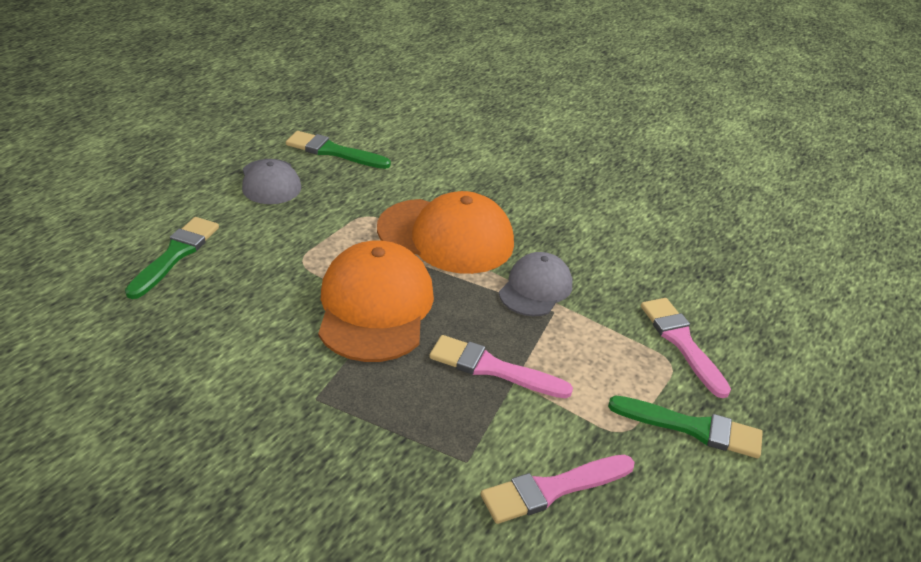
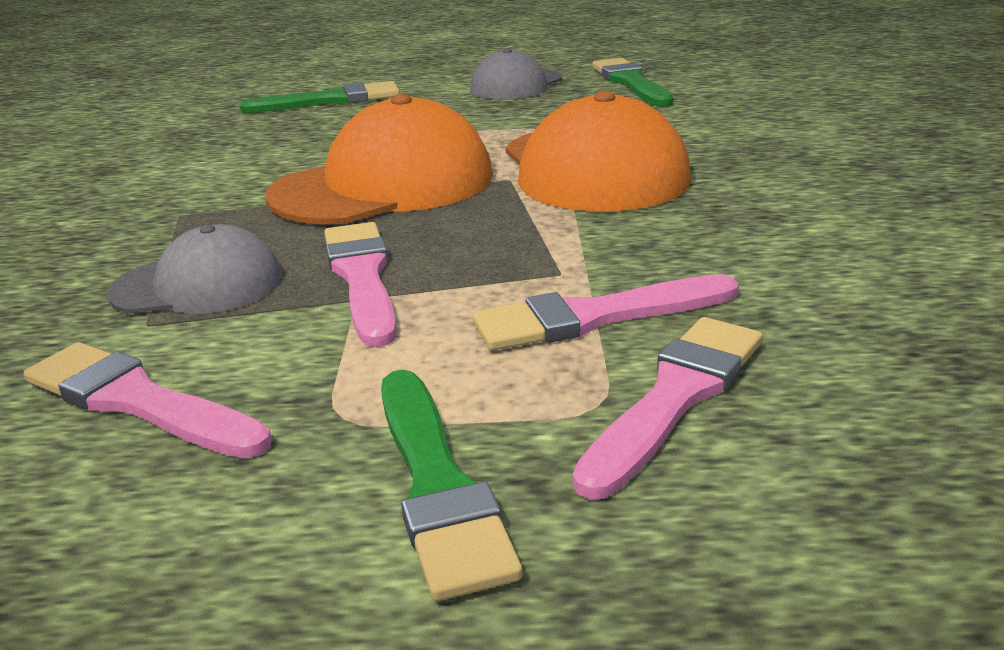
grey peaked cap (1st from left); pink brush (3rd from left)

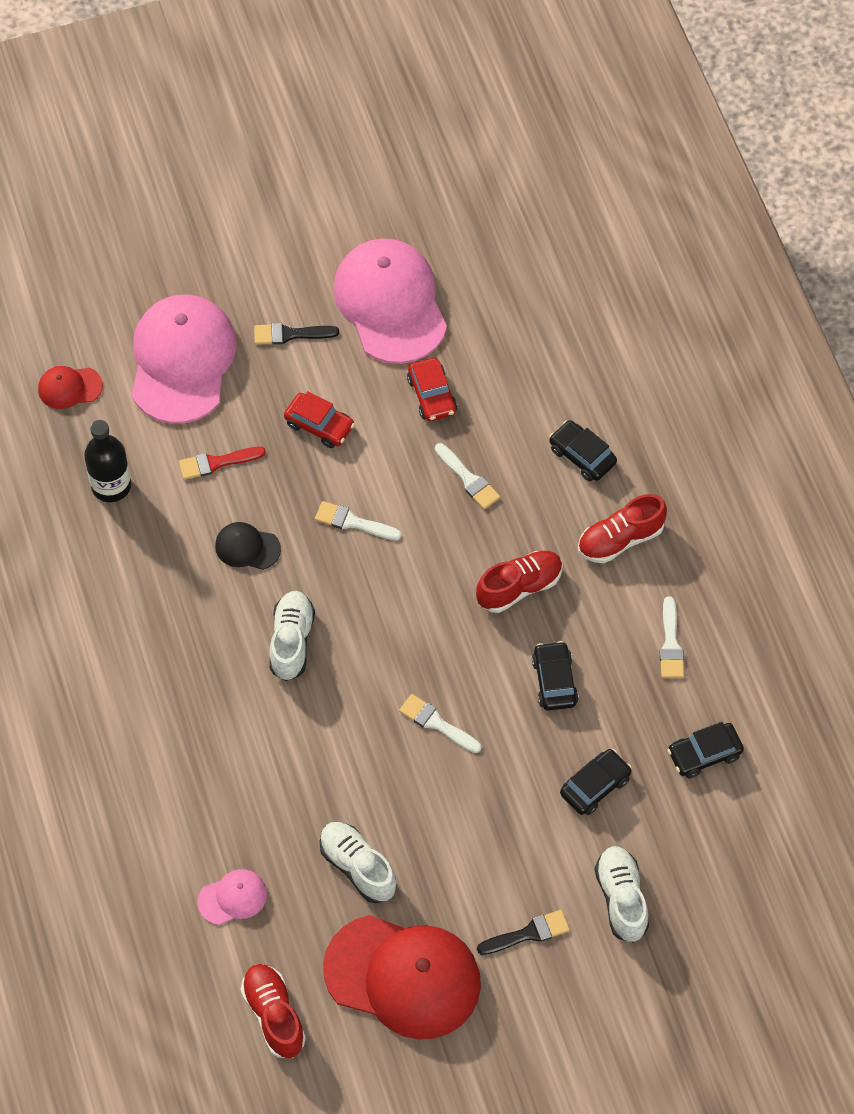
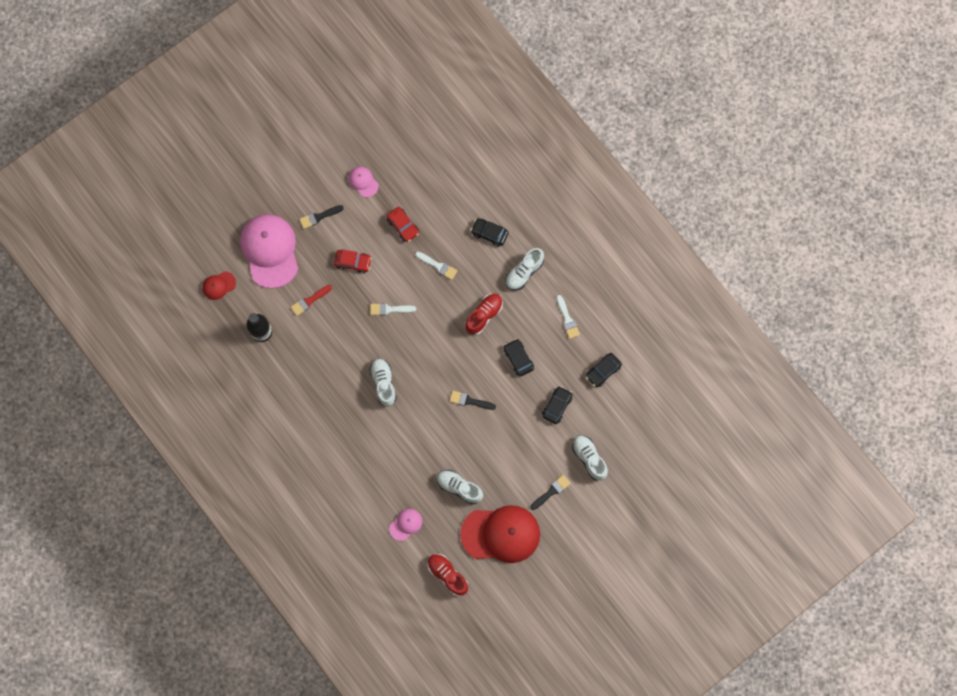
pink peaked cap (2nd from left); white shoe (3rd from left); jet-black peaked cap; jet-black brush (2nd from left)

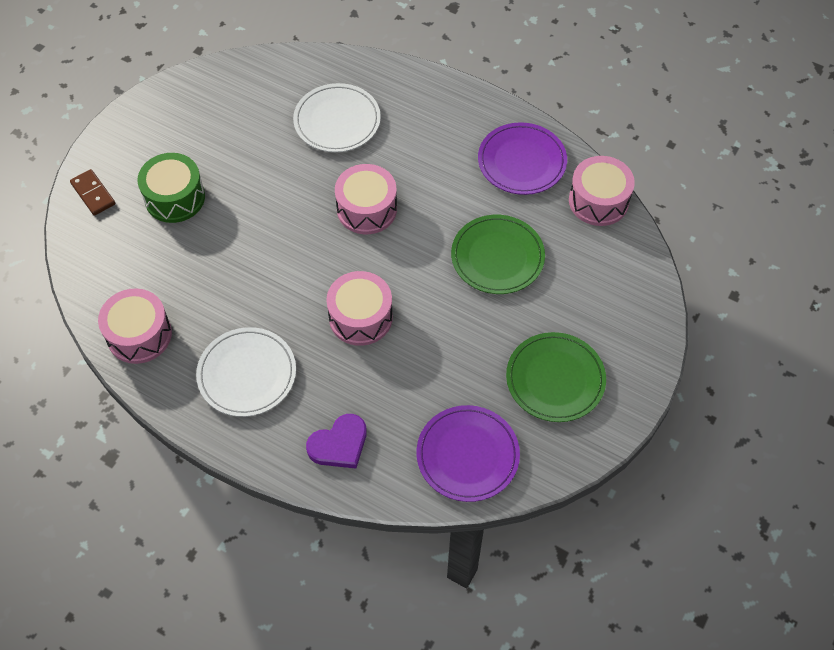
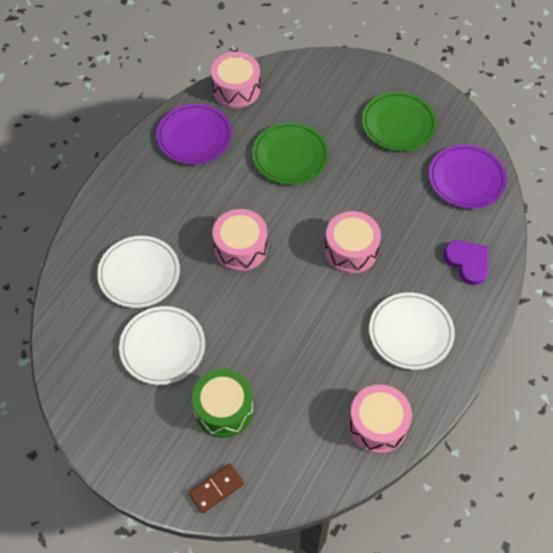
white dinner plate (2nd from left)

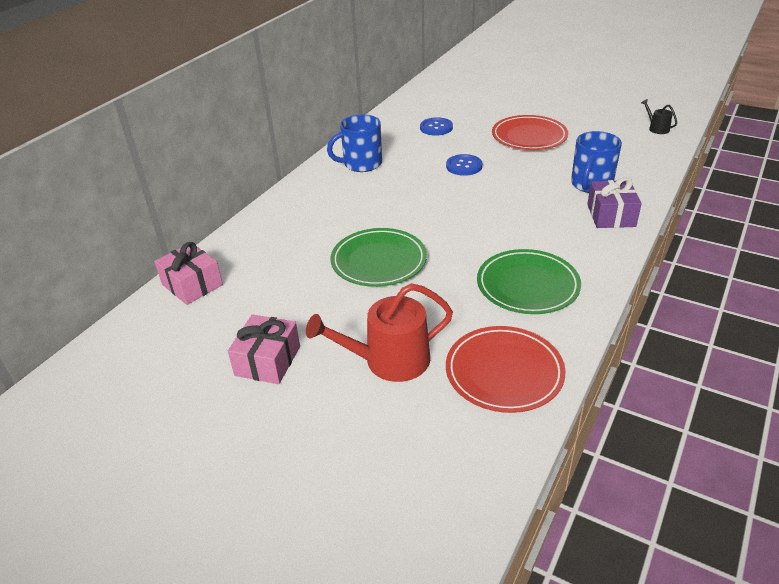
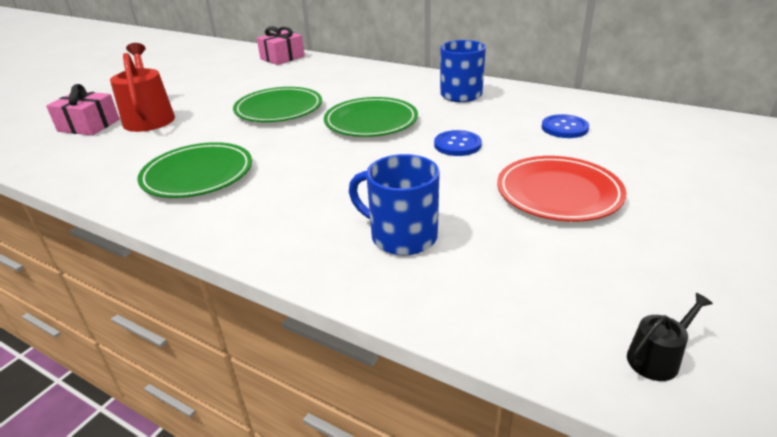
purple present; pink present (1st from left); red dinner plate (1st from left in the first image); green dinner plate (3rd from left)

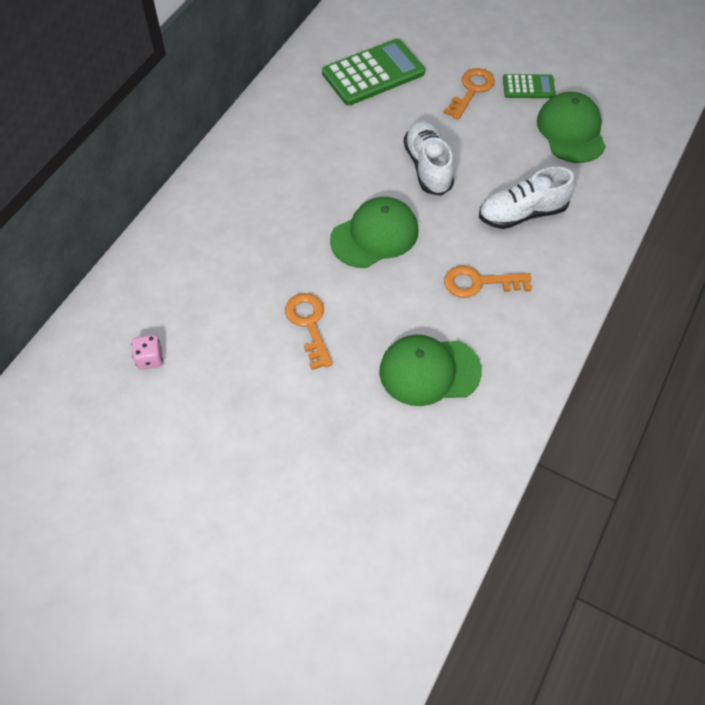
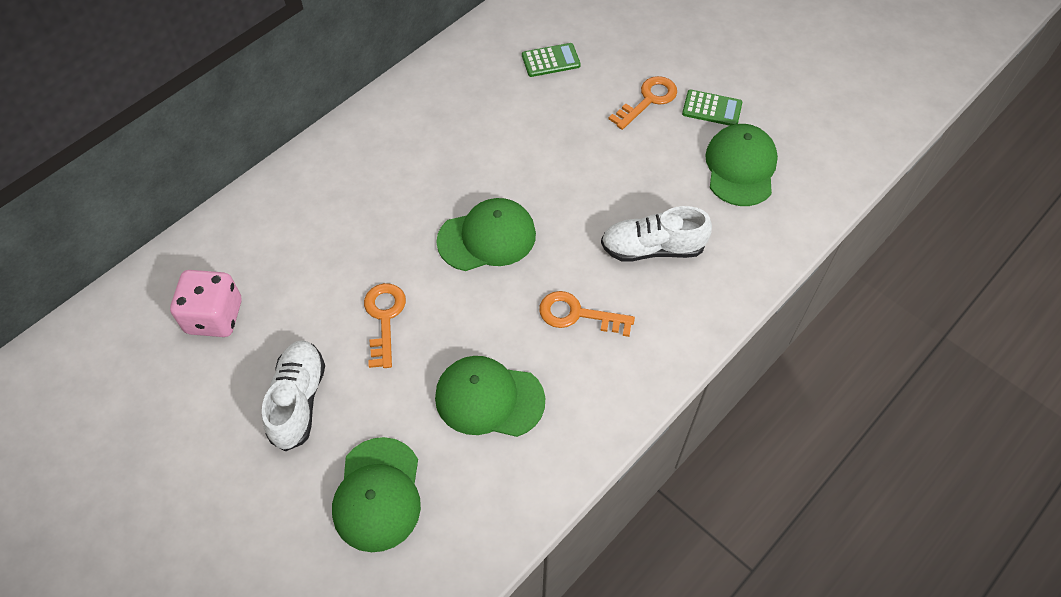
green adding machine (1st from left); white shoe (1st from left); pink game die; green peaked cap (1st from left)

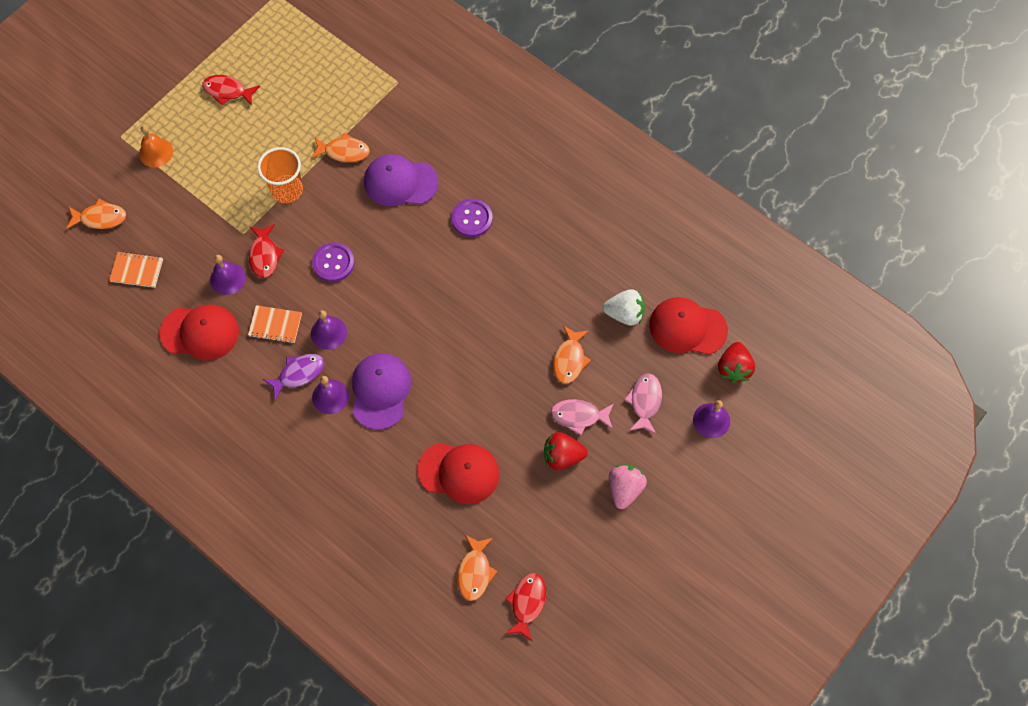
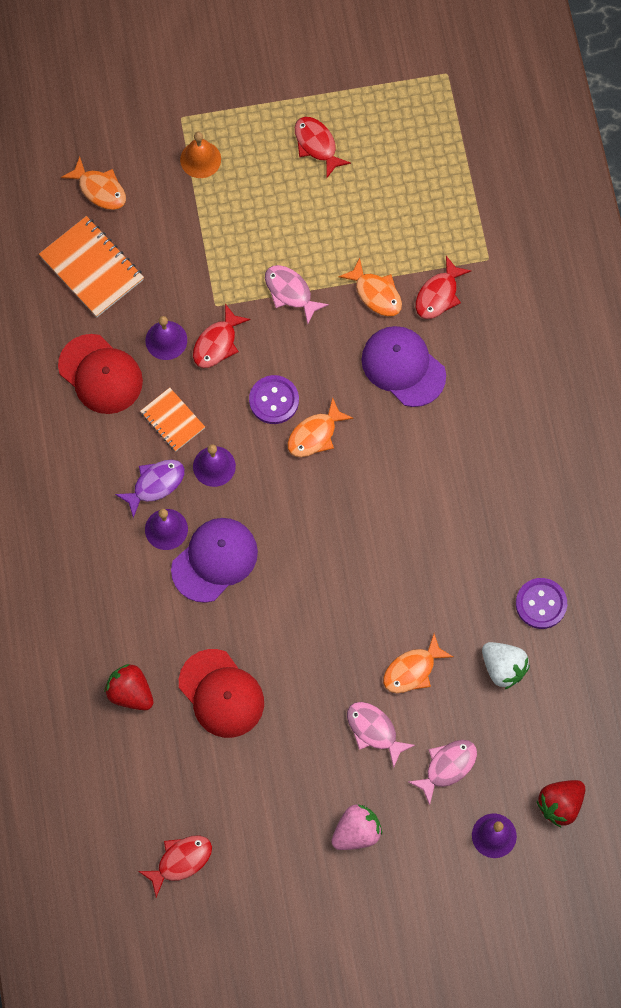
pink toy fish (1st from left); purple shirt button (2nd from left); bright orange notebook (1st from left); red peaked cap (3rd from left in the first image); purple toy fish; red berry (1st from left); bright orange toy fish (2nd from left); red toy fish (4th from left)

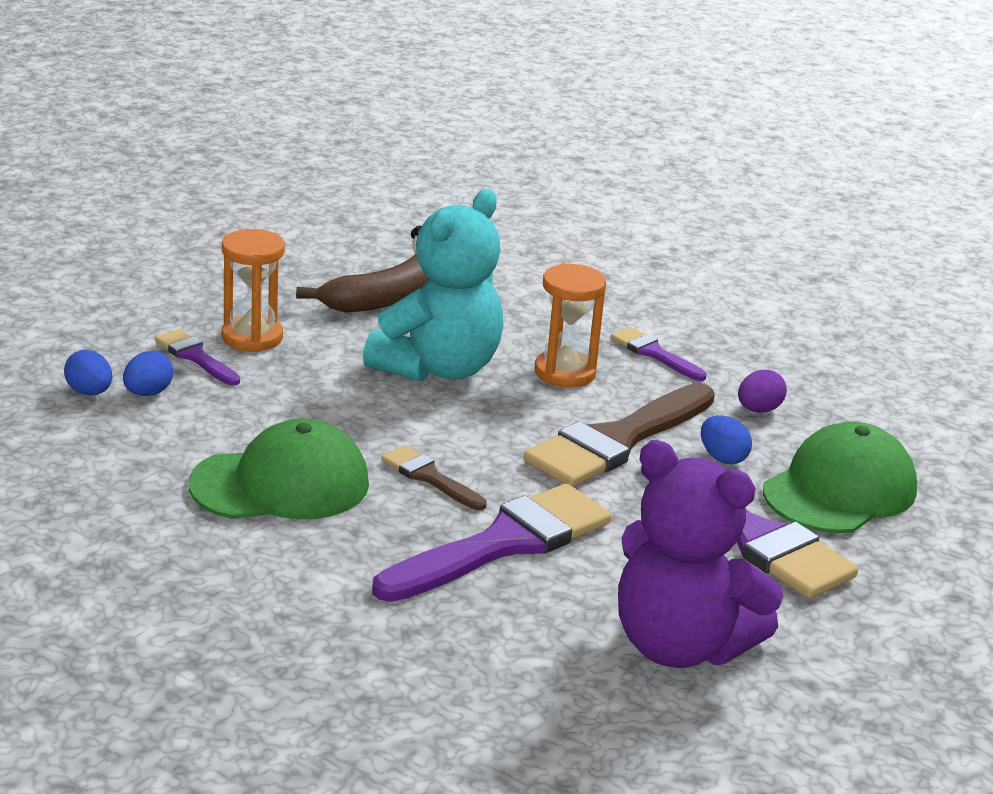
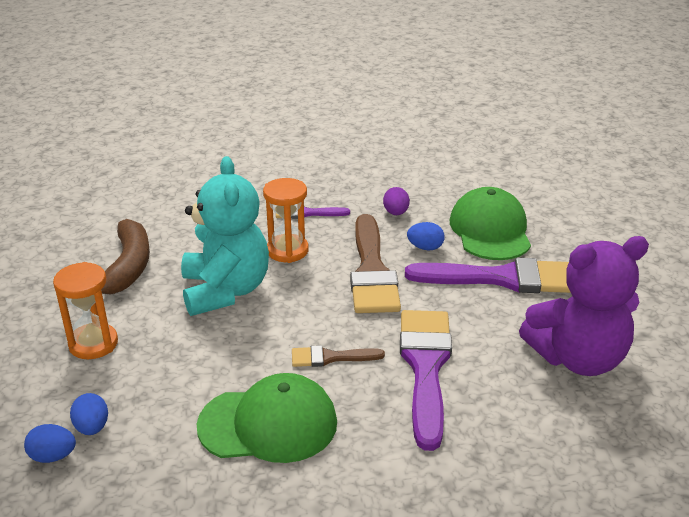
purple brush (1st from left in the first image); green peaked cap (1st from left)

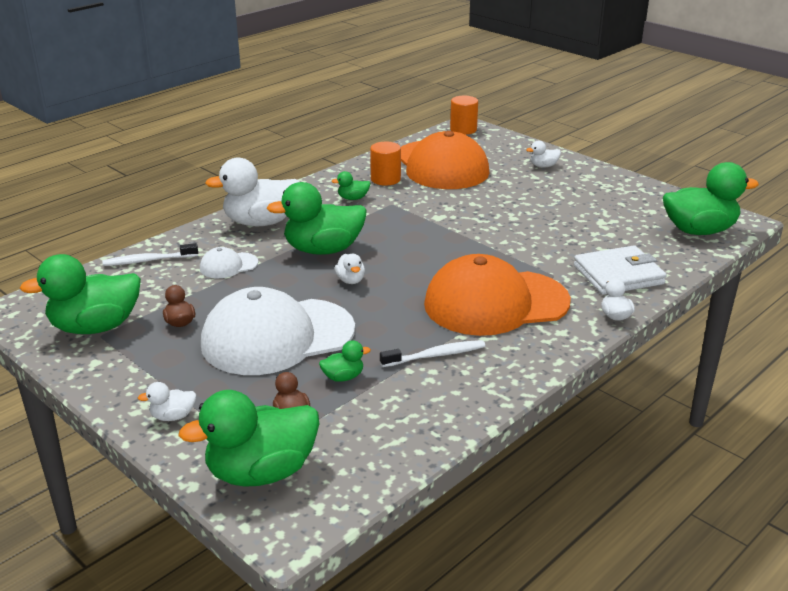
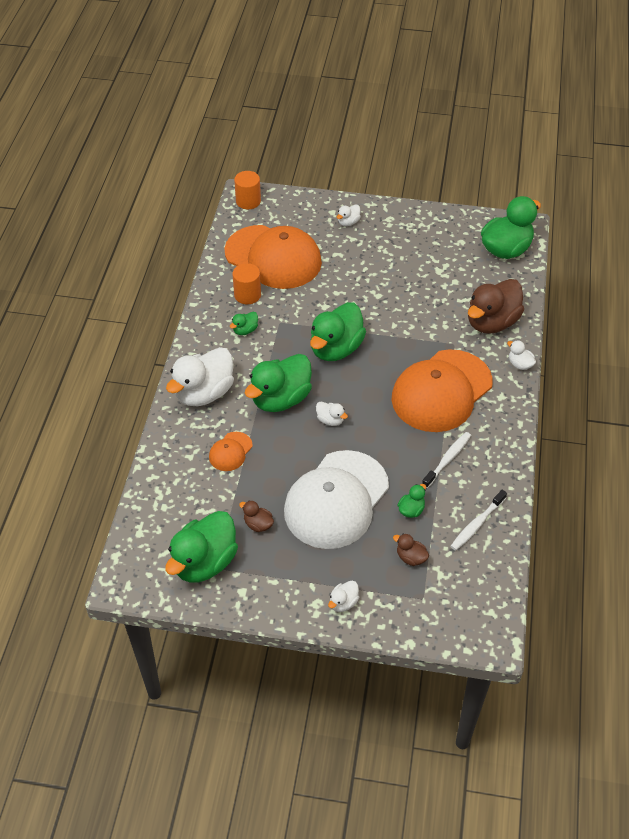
white toothbrush (2nd from left); russet toy duck (3rd from left); bright orange peaked cap (1st from left); green toy duck (4th from left)

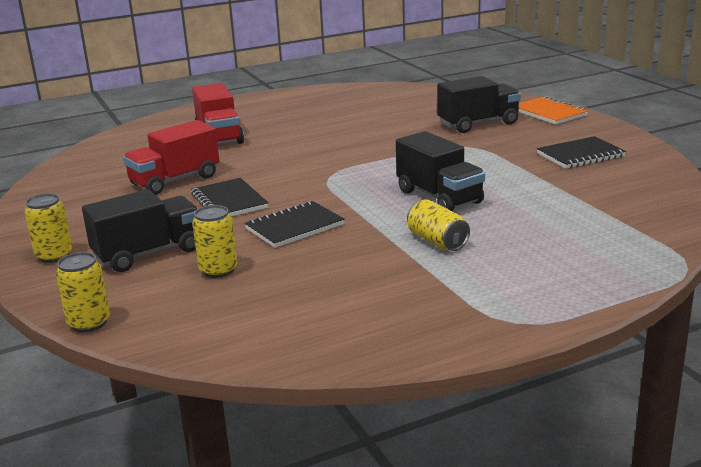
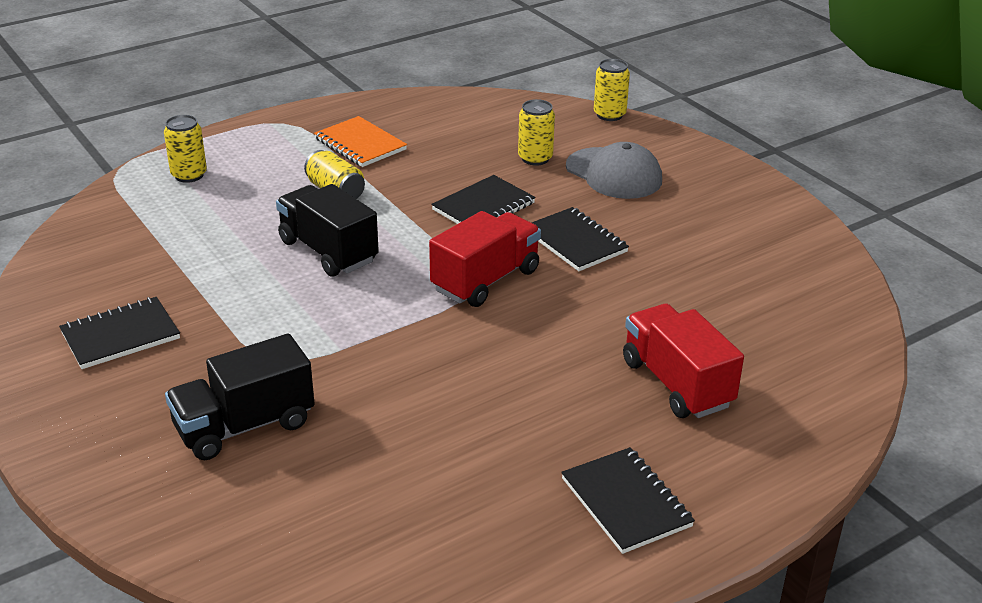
bright orange notebook; red truck (1st from left); grey peaked cap; golden can (1st from left); jet-black notebook (4th from left)

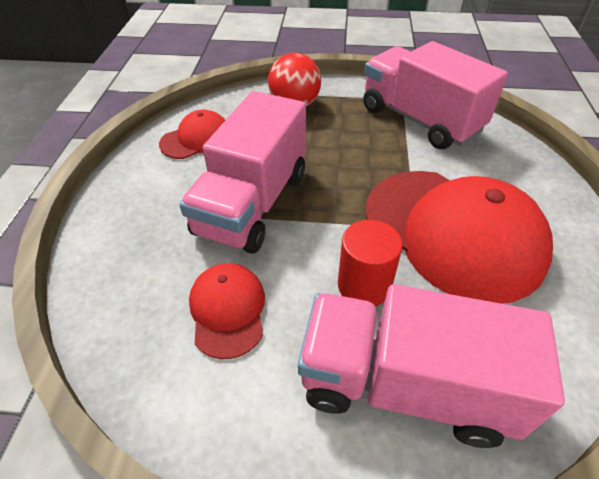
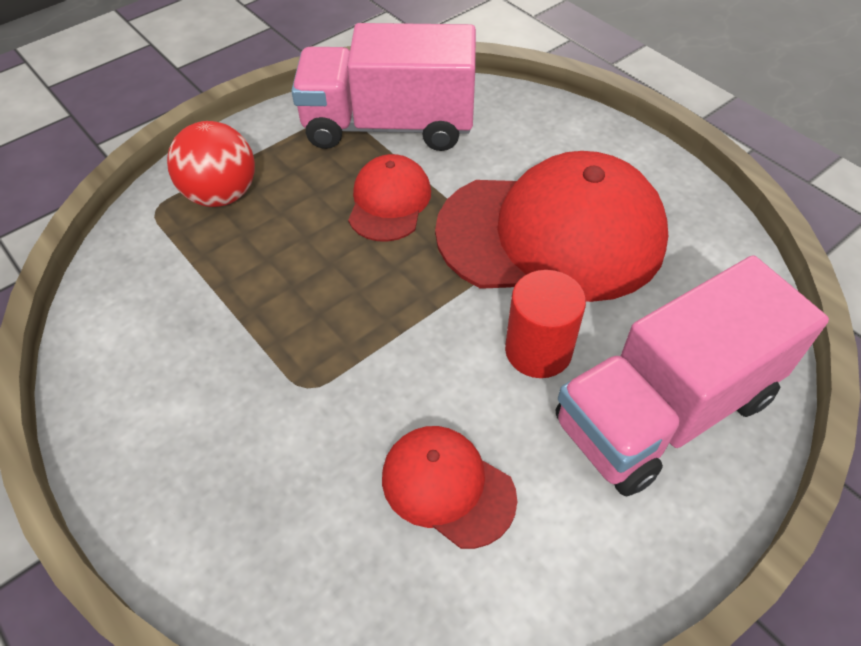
pink truck (1st from left in the first image); red peaked cap (1st from left)

